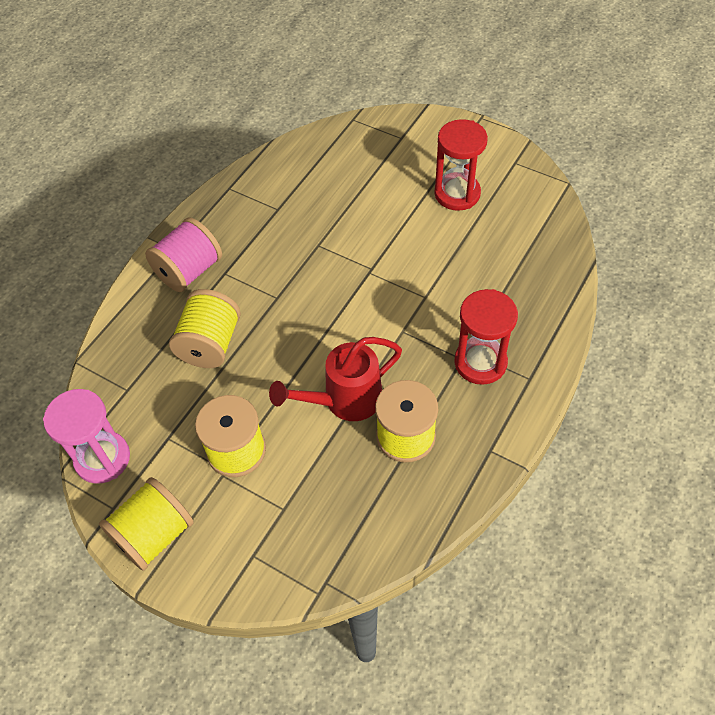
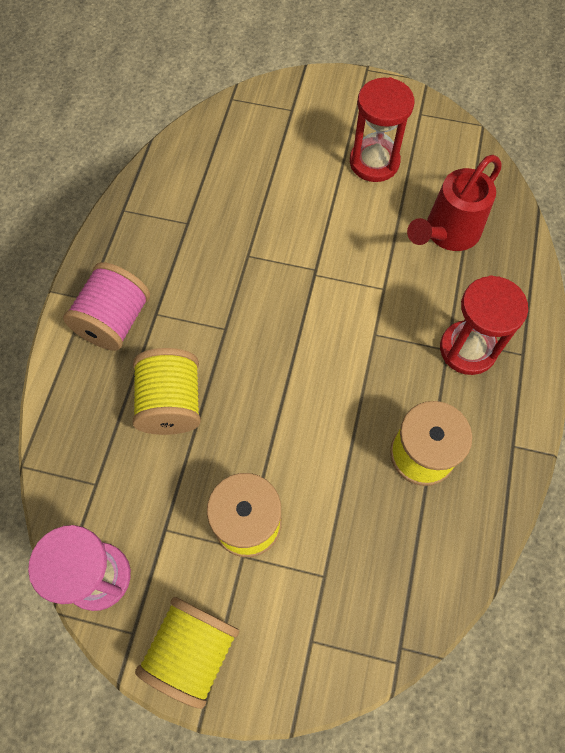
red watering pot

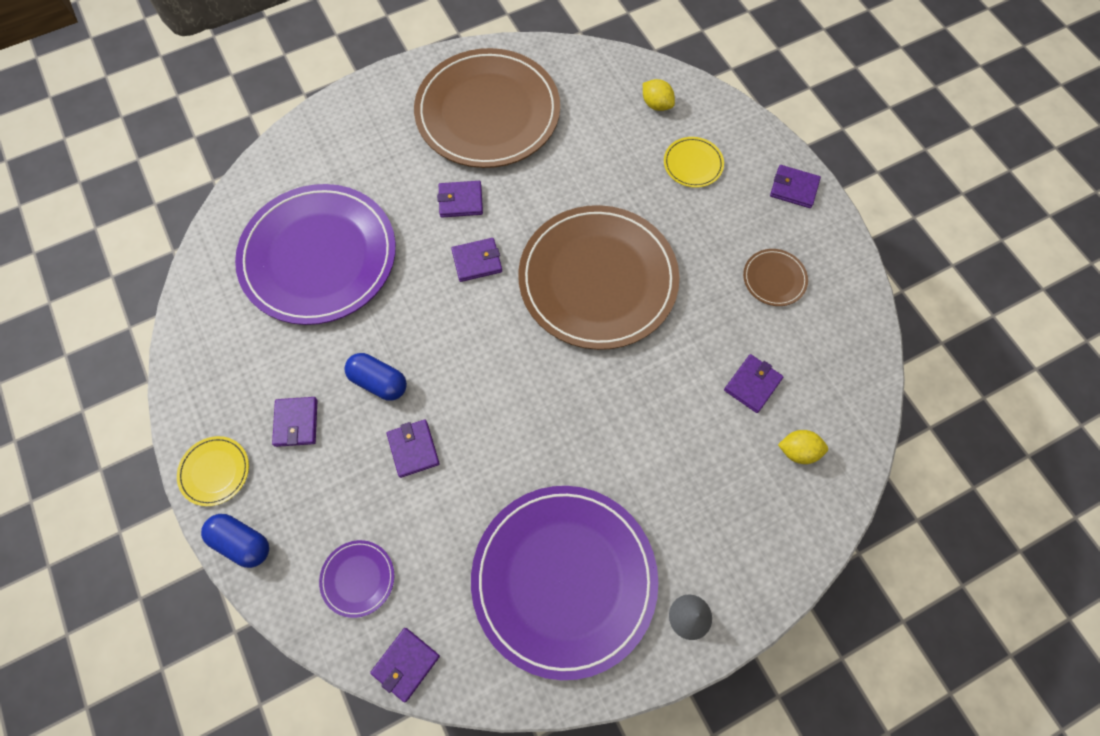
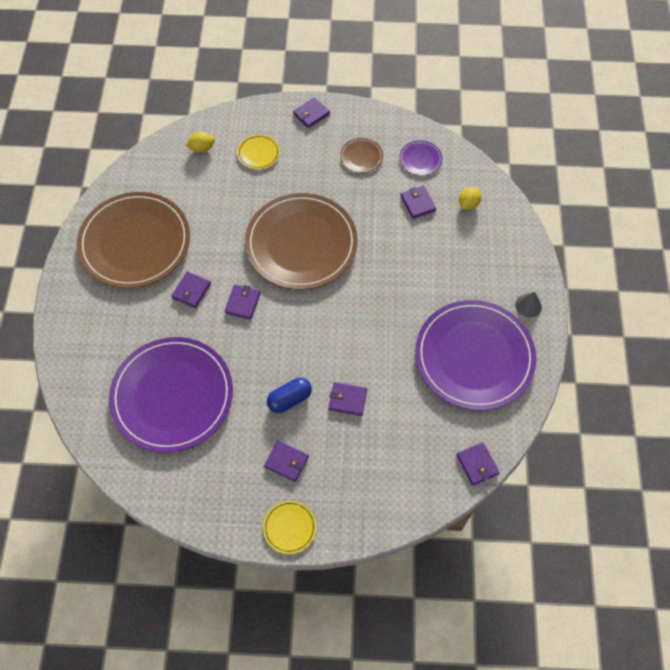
cobalt capsule (1st from left in the first image); purple dinner plate (2nd from left)

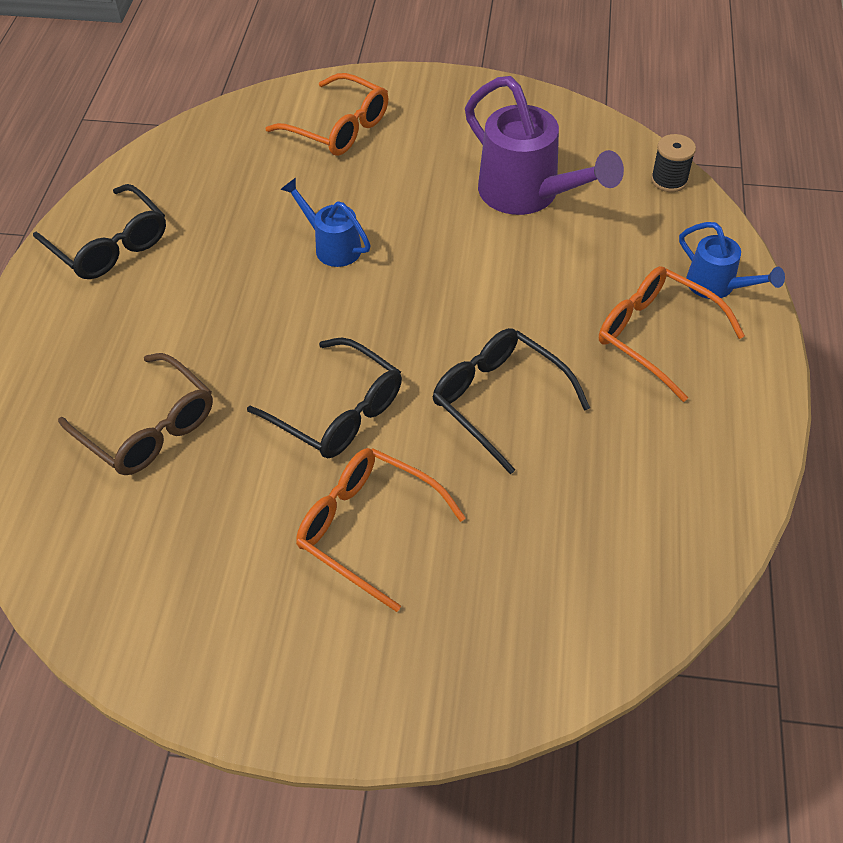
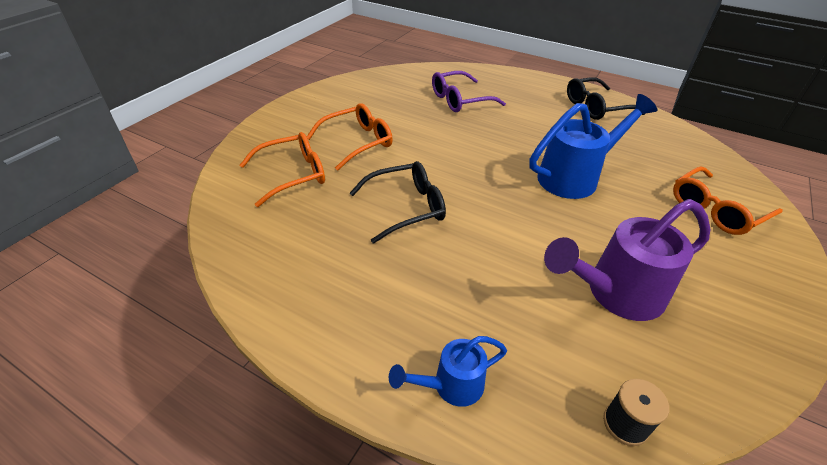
cobalt watering pot (2nd from left); bright orange glasses (1st from left); jet-black glasses (2nd from left in the first image); purple glasses

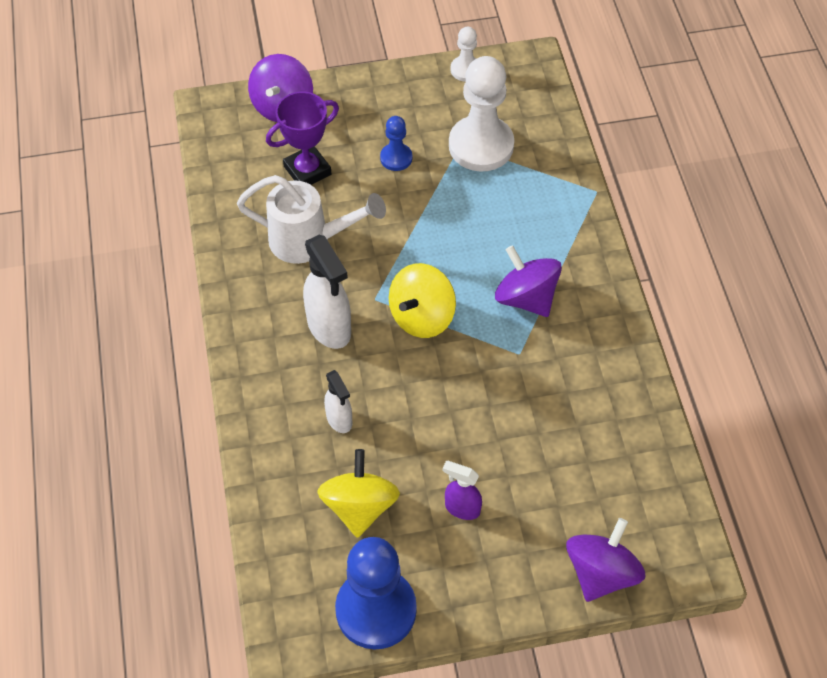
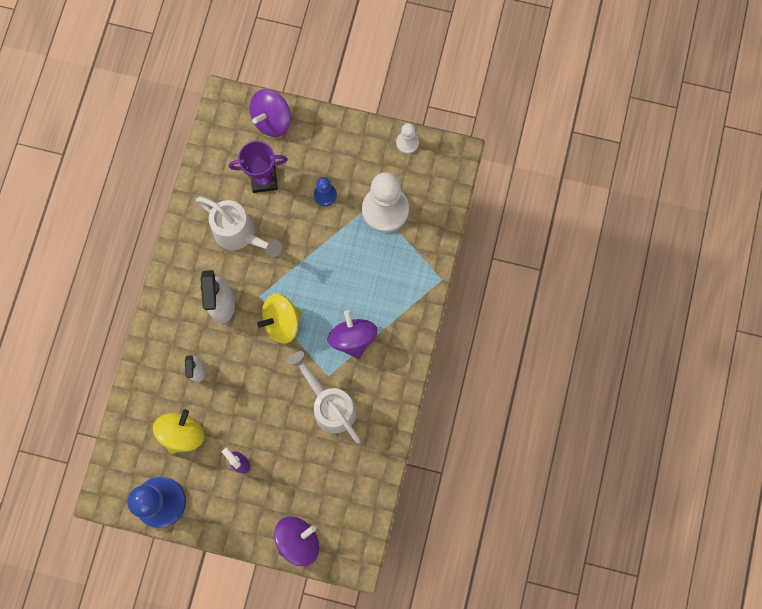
white watering pot (2nd from left)

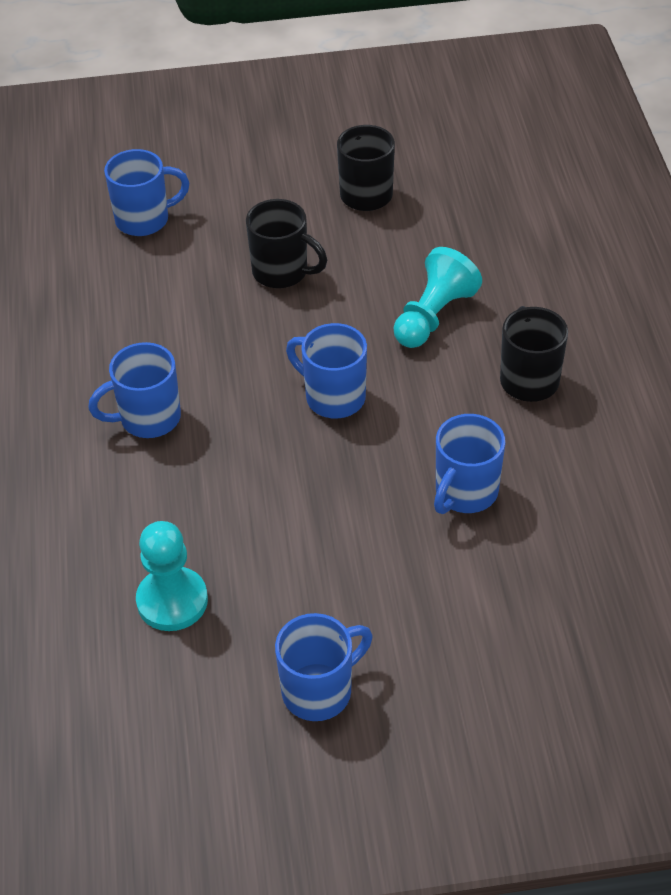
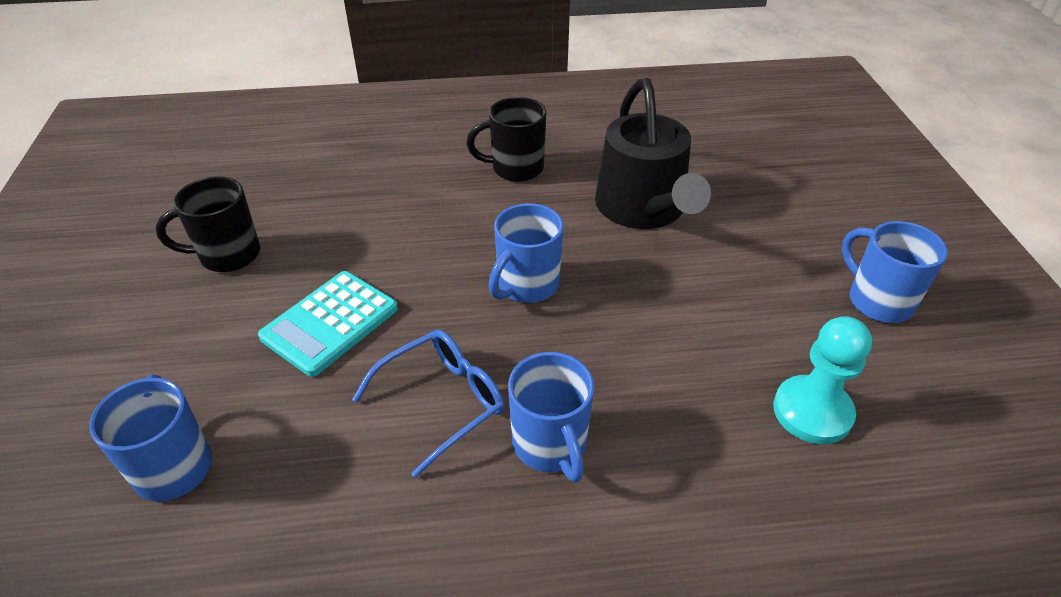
aqua adding machine; aqua chess pawn (2nd from left in the first image); jet-black watering pot; cobalt glasses

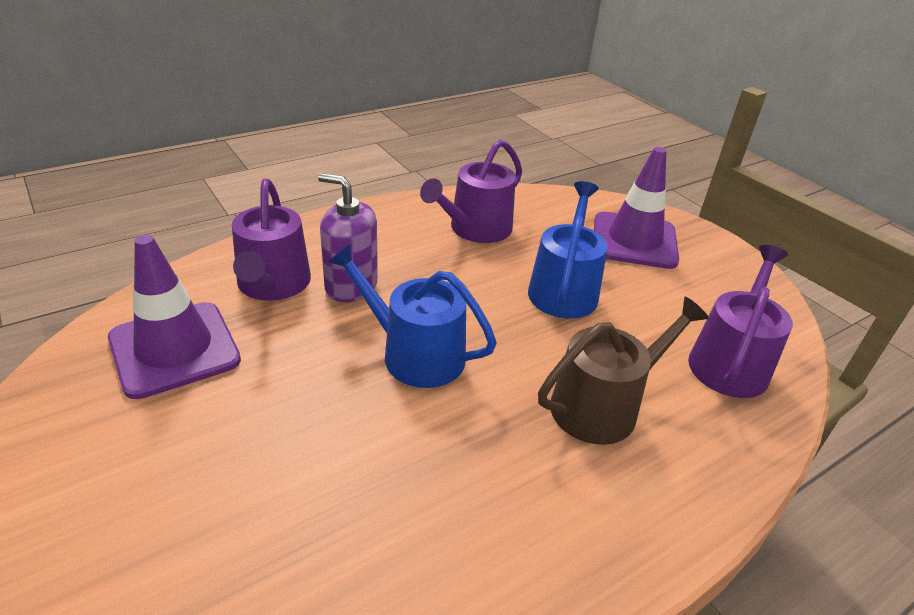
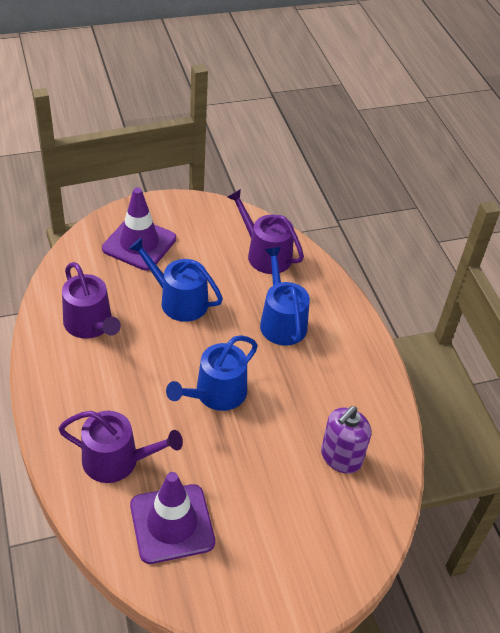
purple soap dispenser; cobalt watering pot (3rd from left)

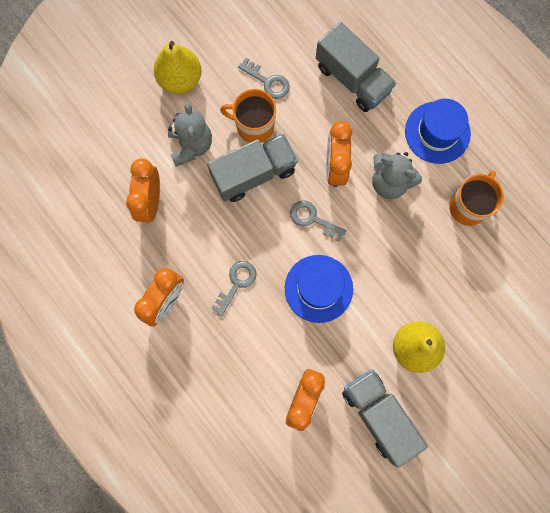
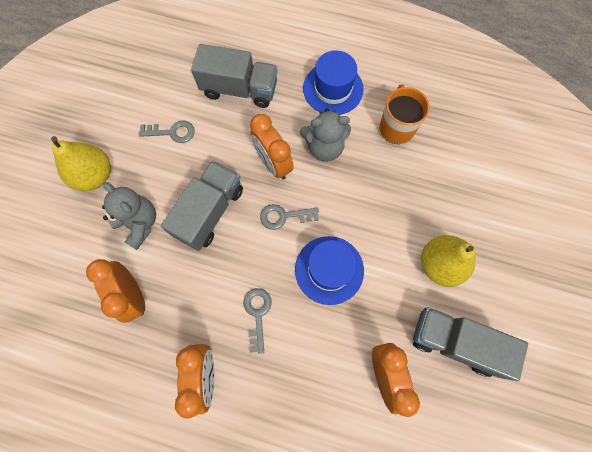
bright orange tea mug (1st from left in the first image)

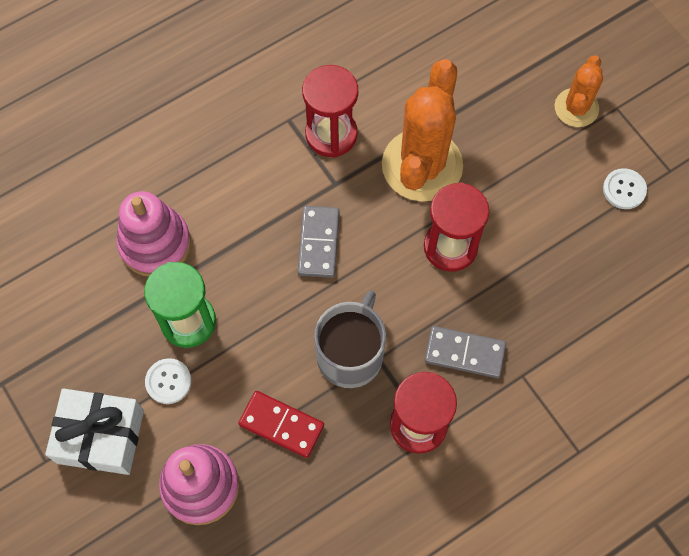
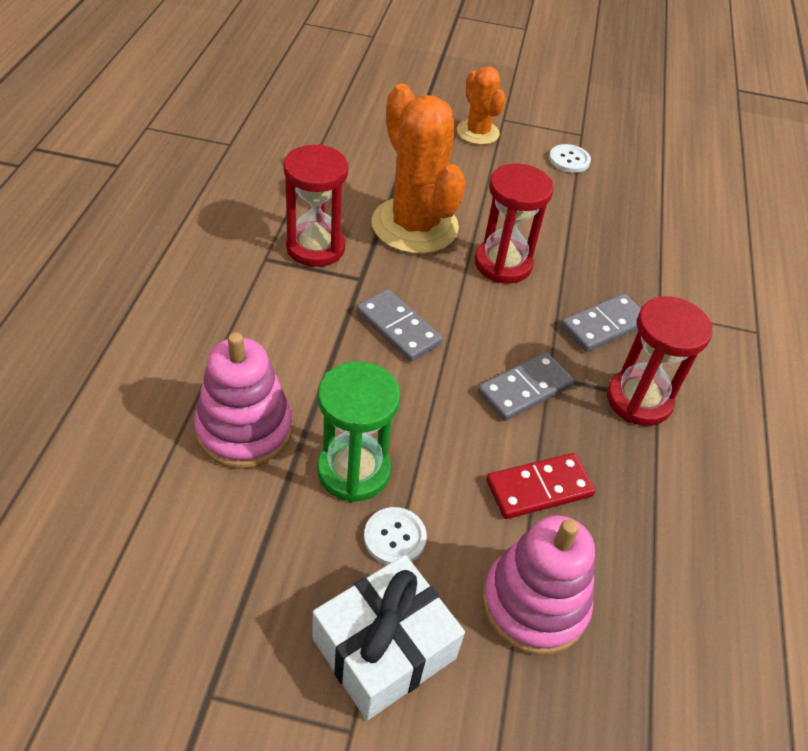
grey domino tile (2nd from left)

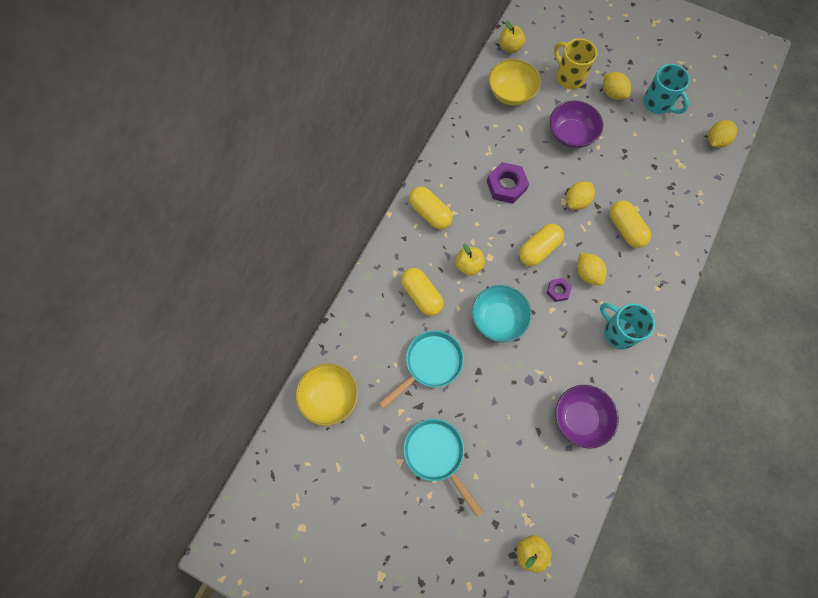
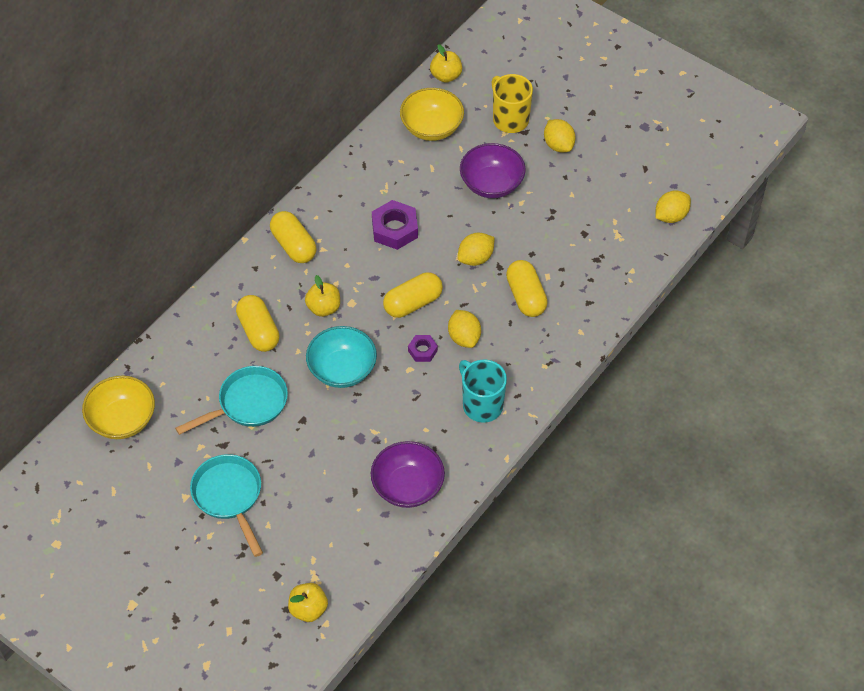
aqua tea mug (2nd from left in the first image)

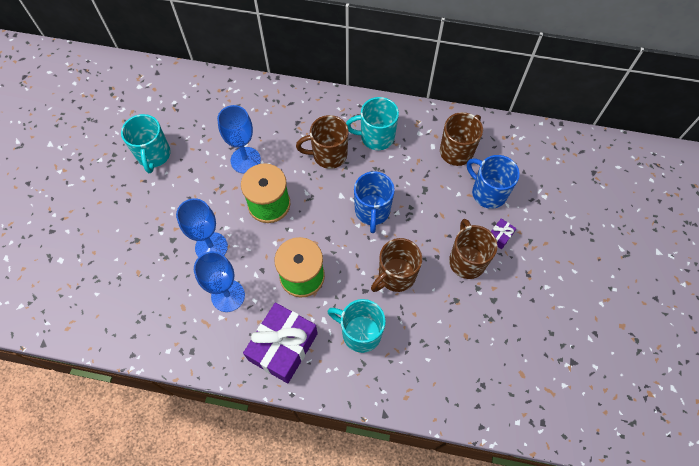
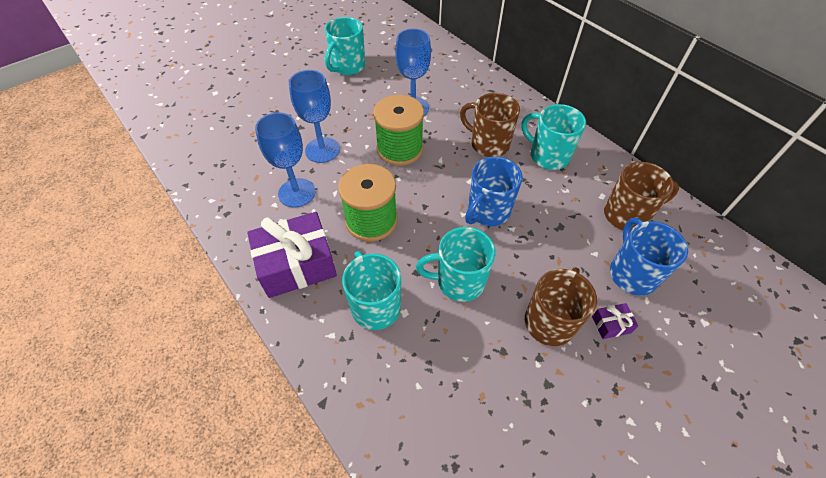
aqua tea mug (3rd from left)

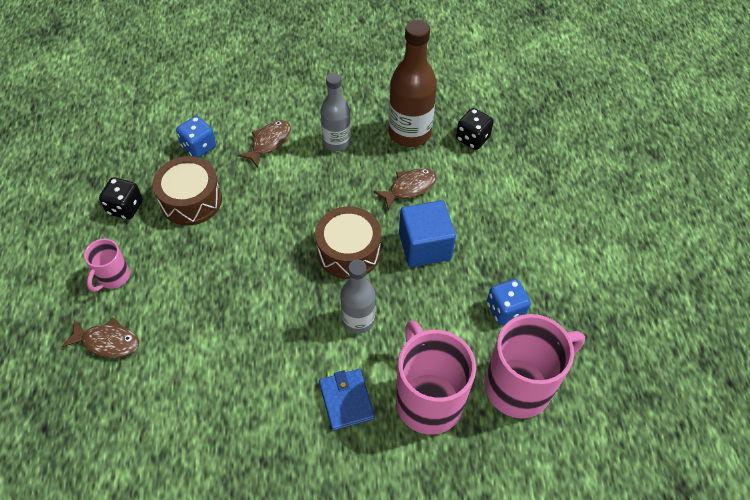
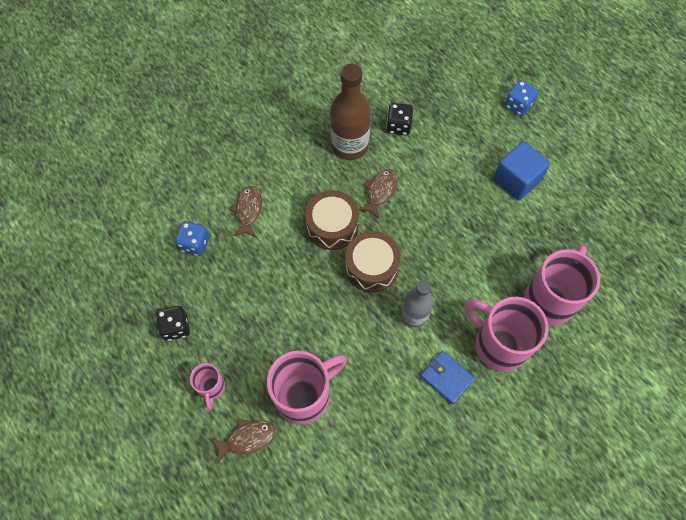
grey flask (1st from left in the first image); russet toy drum (1st from left); cobalt block; cobalt game die (2nd from left); pink tea mug (2nd from left)

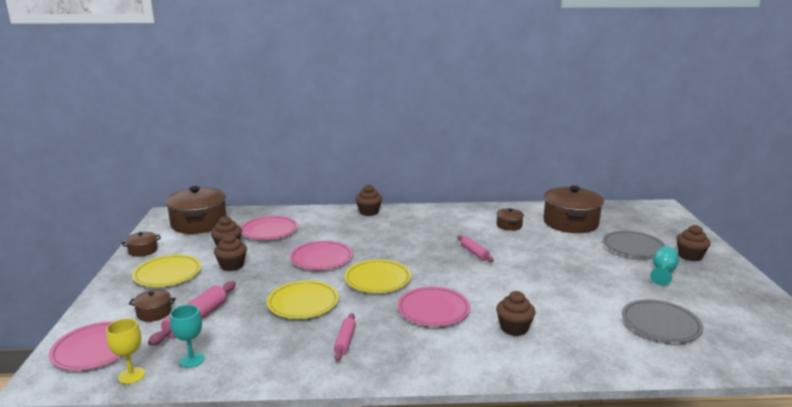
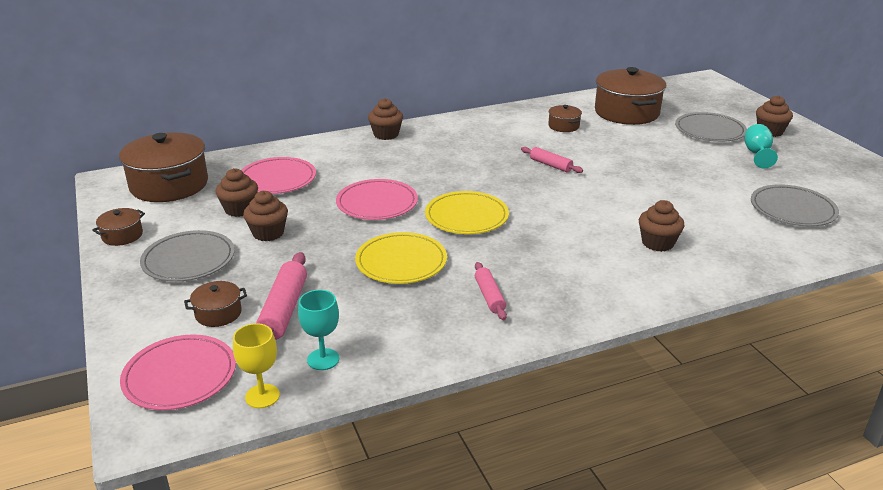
grey dinner plate (1st from left); pink dinner plate (4th from left in the first image)

